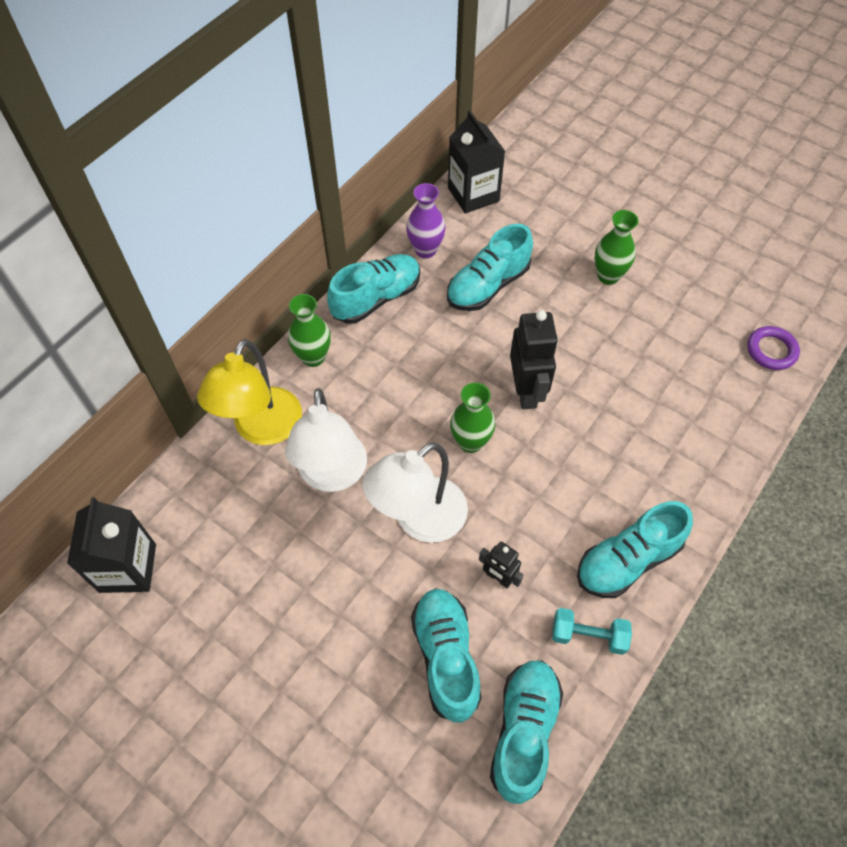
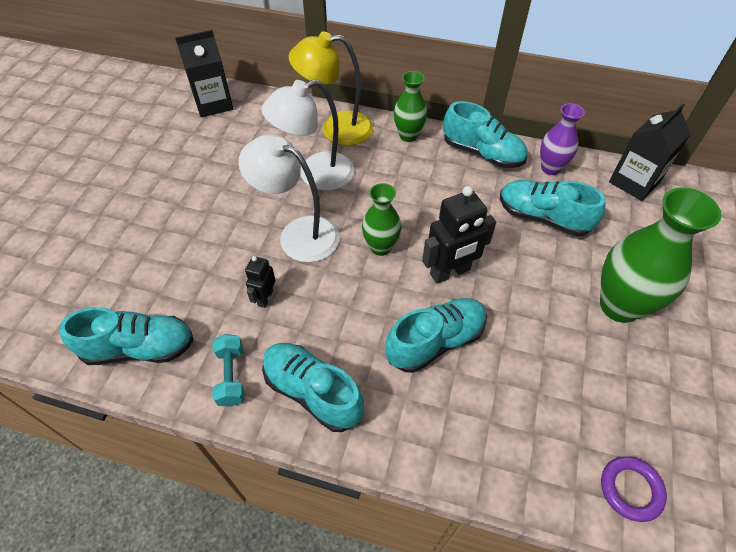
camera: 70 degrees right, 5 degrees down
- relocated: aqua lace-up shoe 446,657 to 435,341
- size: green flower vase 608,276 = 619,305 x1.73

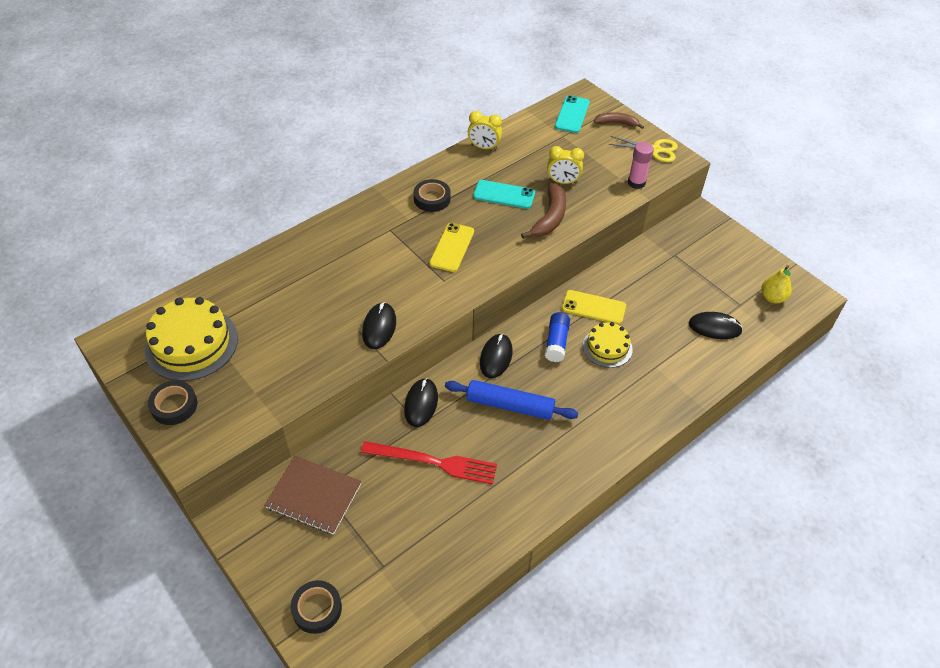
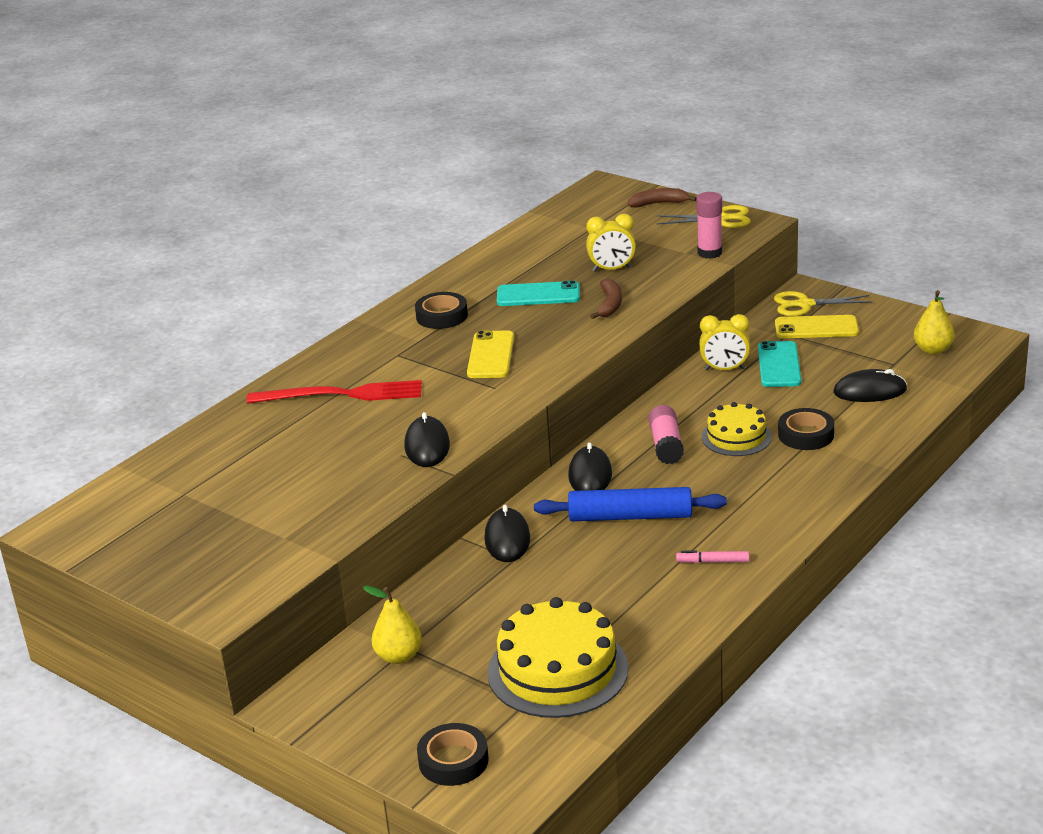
camera: 10 degrees left, 20 degrees down
- relocated: bright yellow gateau 191,343 to 557,670
- relocated: ebony roll of tape 174,406 to 806,435
- exchanged: brown notebook 314,496 to bright yellow toy pear 398,656
- relocated: crimson fork 434,462 to 342,394
- relocated: bright yellow alarm clock 484,147 to 724,369
- size: brown banana fruit 550,218 = 610,305 x0.66
- colour: blue glue stick 556,342 to pink glue stick 666,445
- relocated: aqua smartphone 572,114 to 779,365
- relocated: bright yellow smartphone 593,307 to 816,328
- appeared: pink marker pen 712,561
- appeared: bright yellow shears 805,305

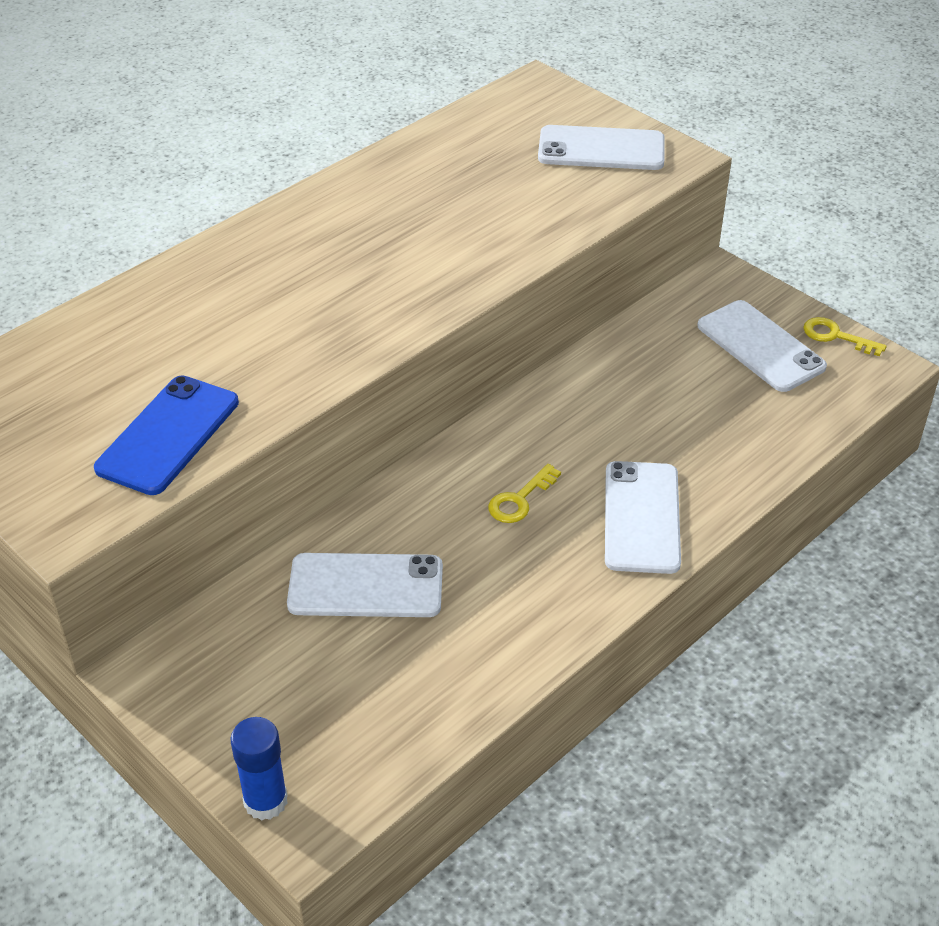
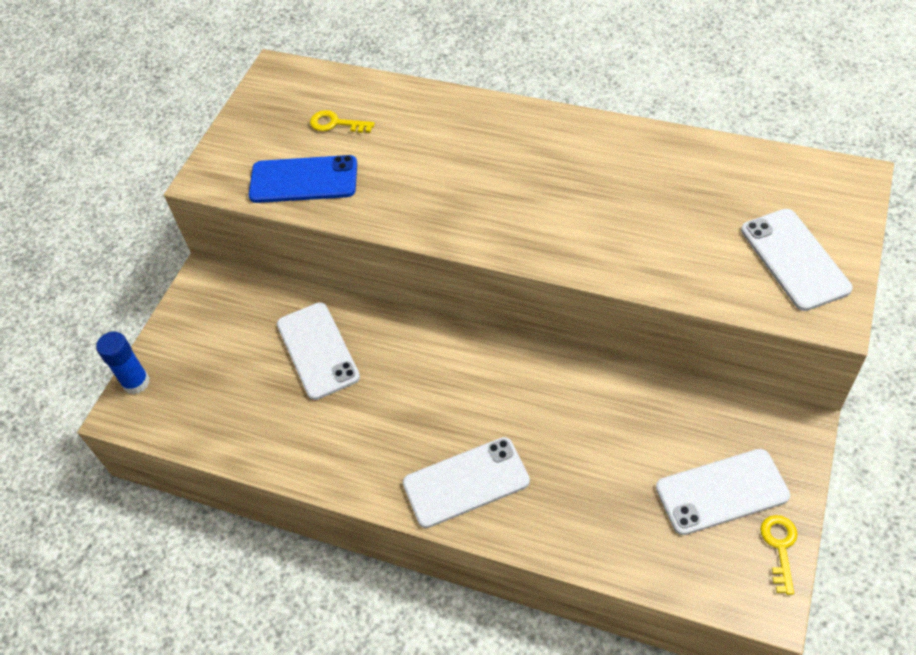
camera: 70 degrees right, 10 degrees up
- relocated: bright yellow latchkey 520,499 to 336,124
- spun: snow-white smartphone 760,346 = 721,492 45 degrees clockwise

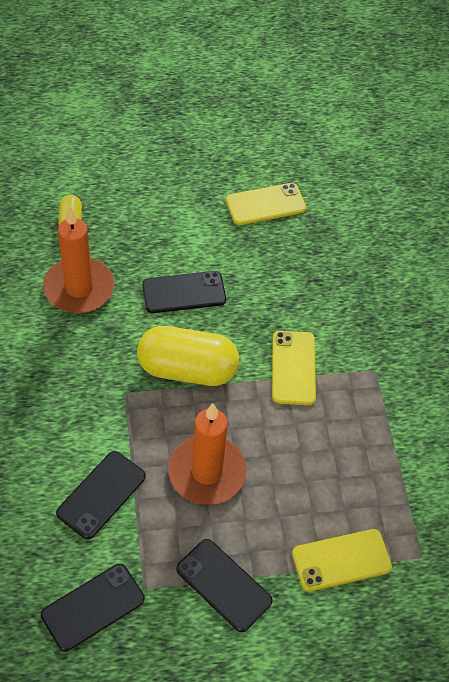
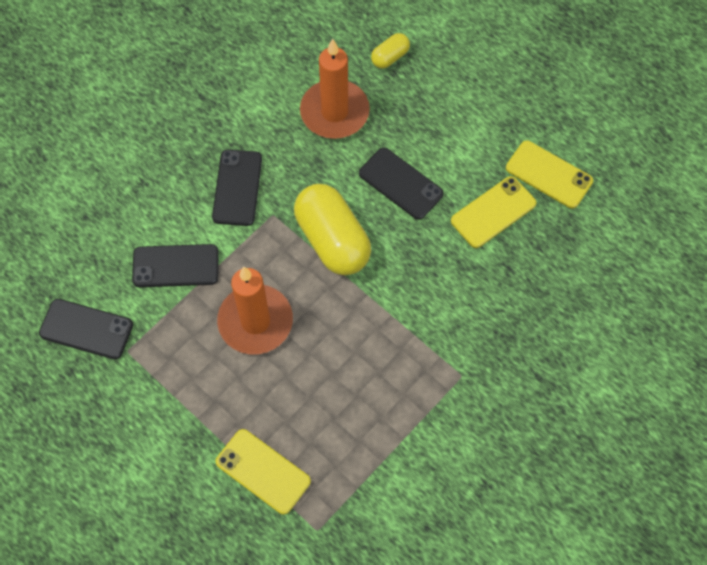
camera: 55 degrees right, 10 degrees up
- relocated: ebony smartphone 223,585 to 237,188
- relocated: bright yellow smartphone 293,368 to 493,212

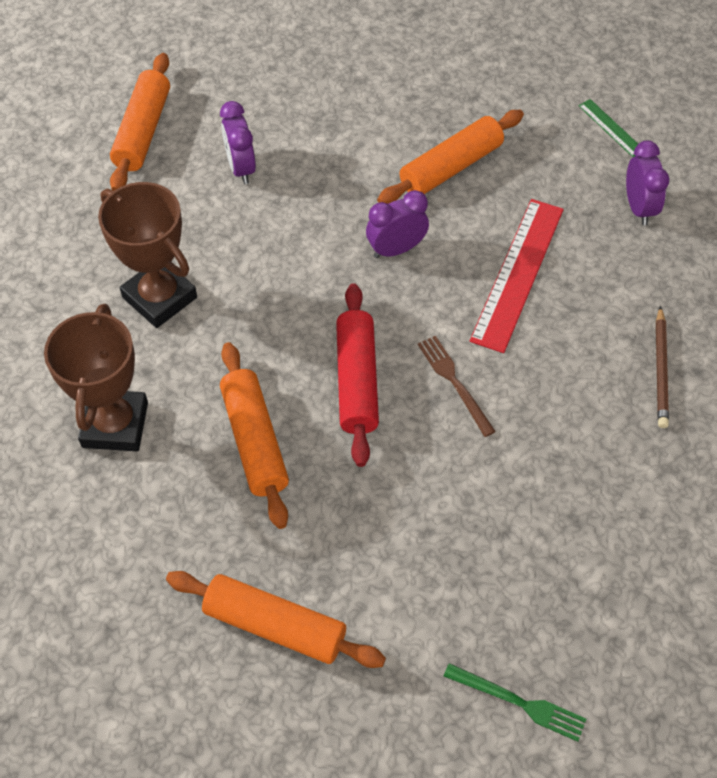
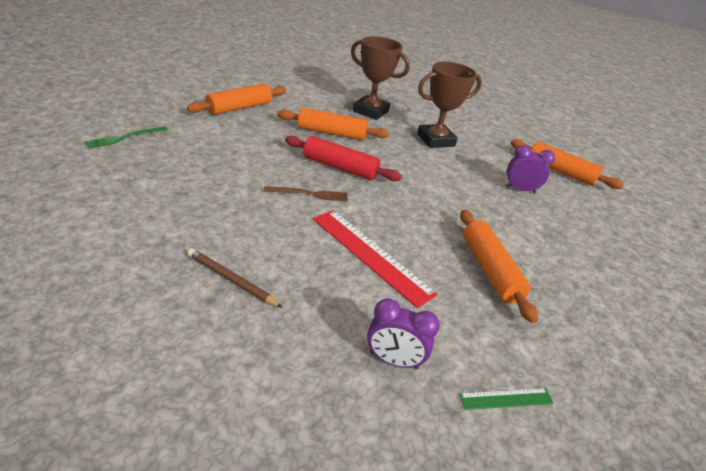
camera: 110 degrees right, 20 degrees down
- missing: purple alarm clock 396,249

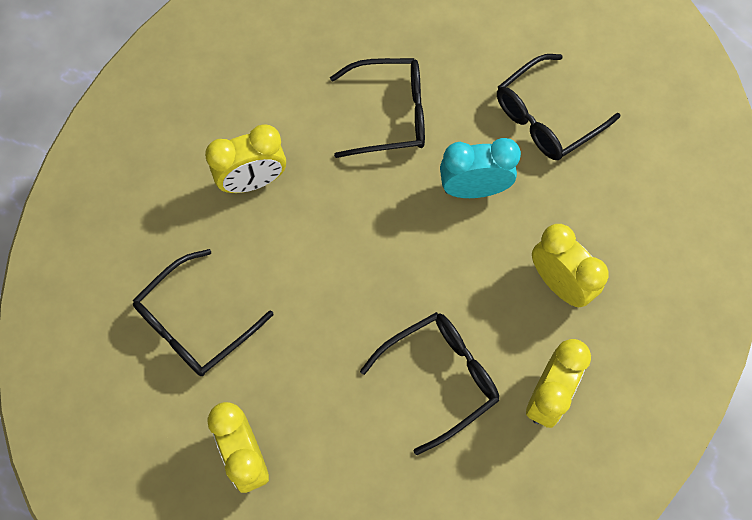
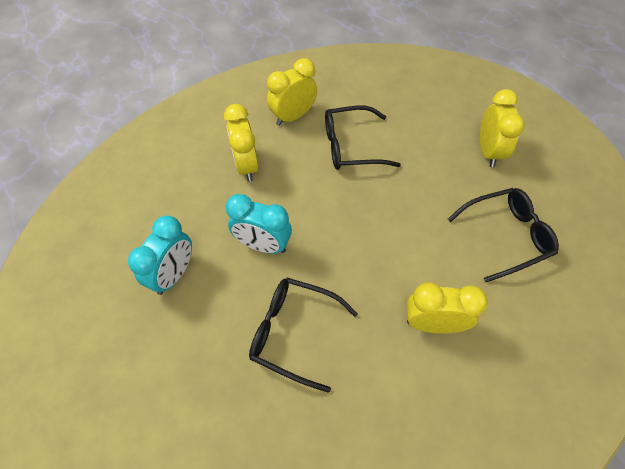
camera: 155 degrees left, 10 degrees down
- exchanged: ebony glasses 546,117 to aqua alarm clock 174,274

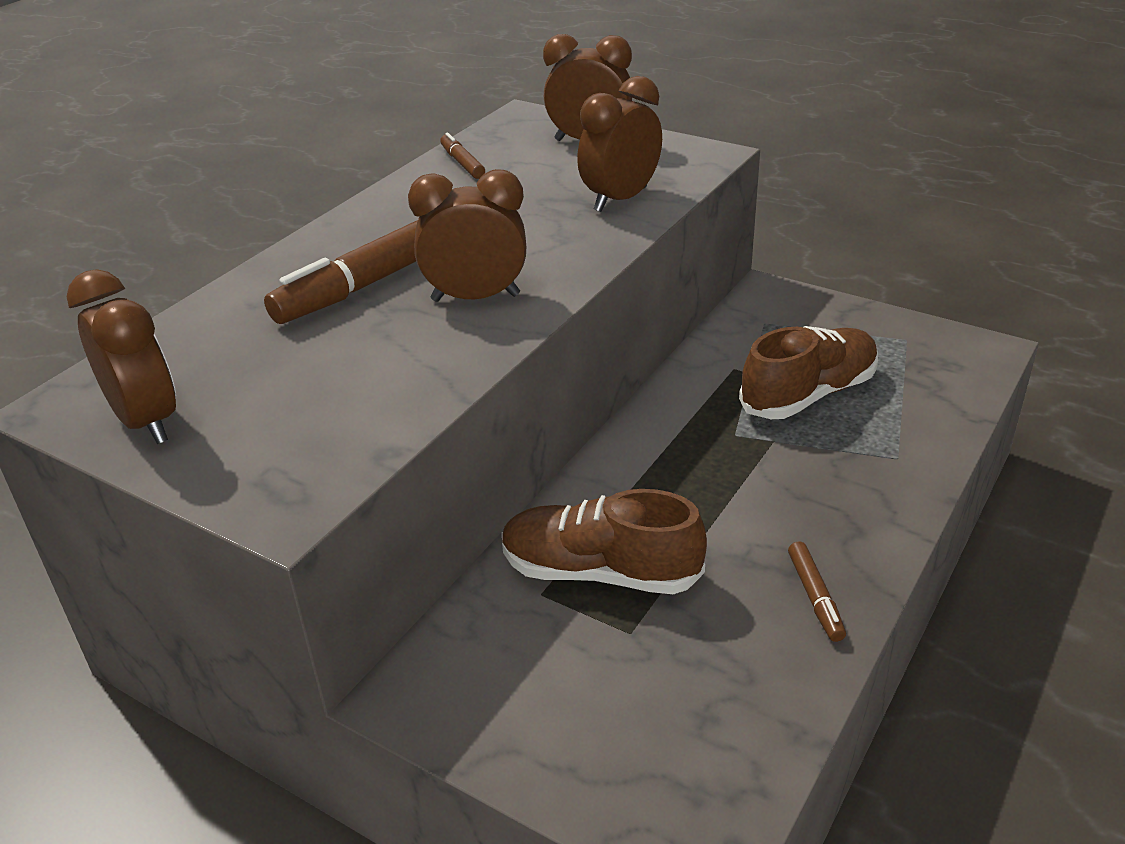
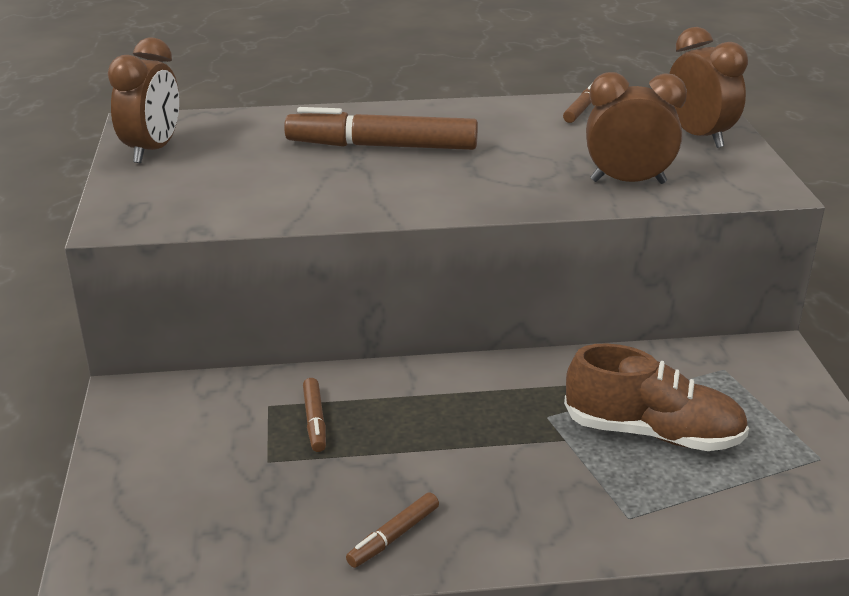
camera: 50 degrees right, 5 degrees down
- missing: brown alarm clock 475,298
- exchanged: brown lace-up shoe 600,572 to brown marker pen 315,421

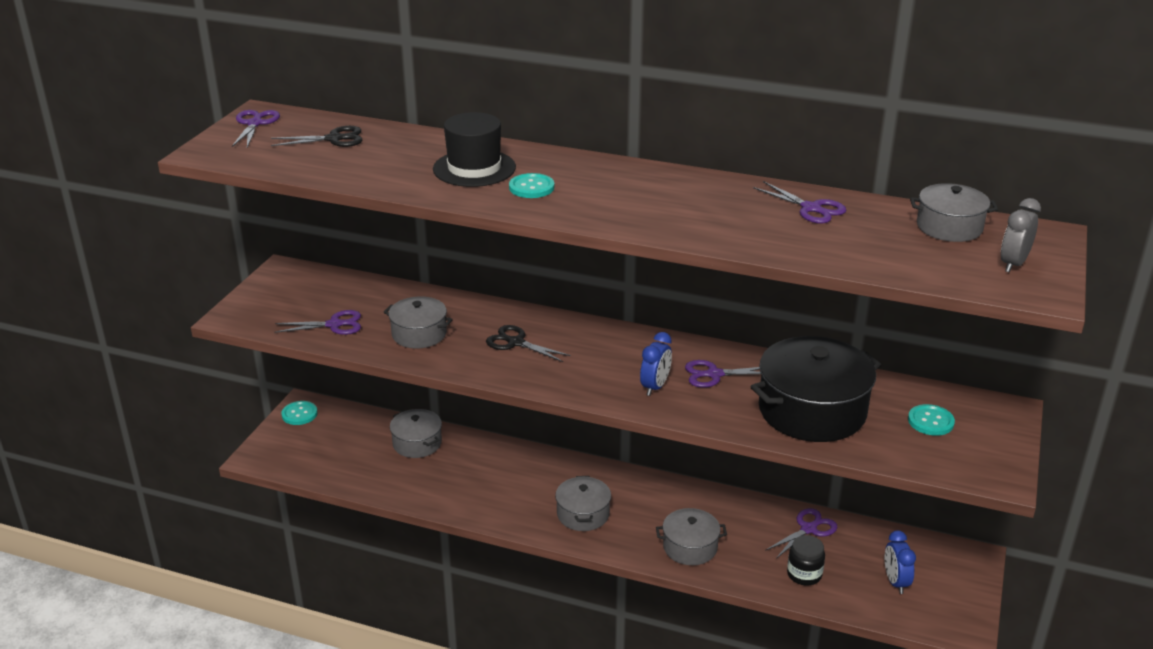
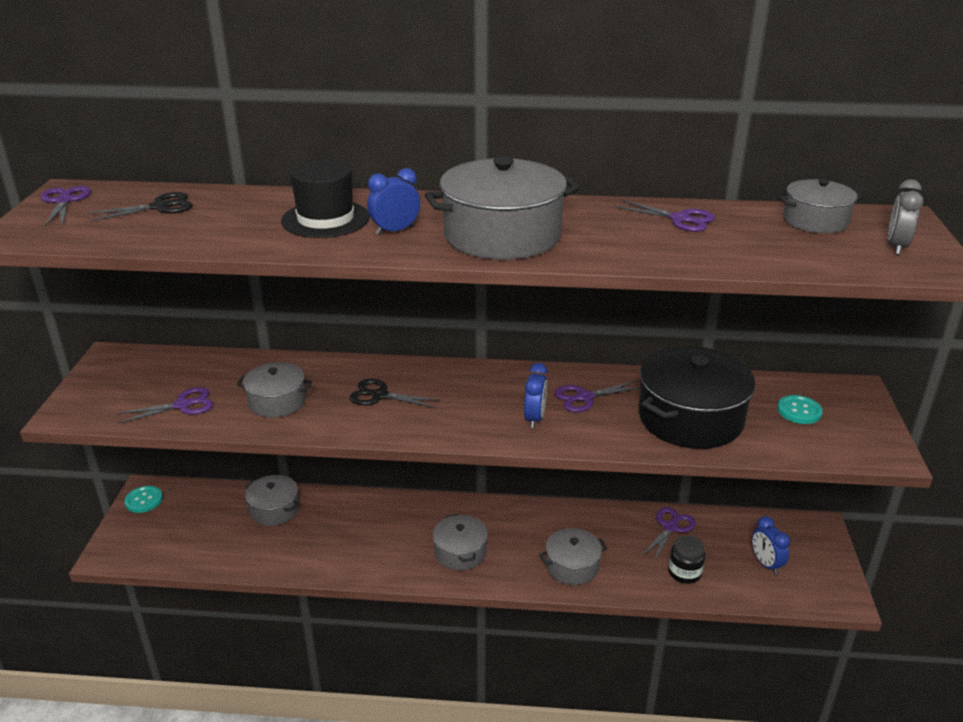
camera: 15 degrees left, 0 degrees up
- exchanged: aqua button 531,187 to blue alarm clock 395,231
- appeared: gray cooking pot 502,235

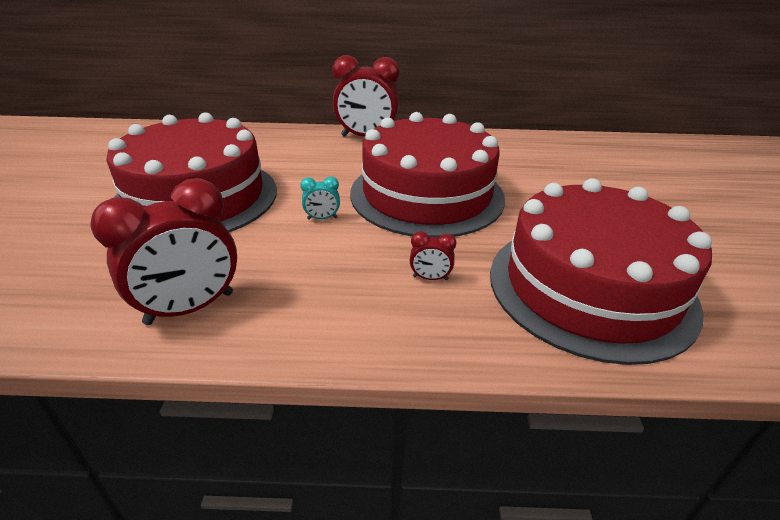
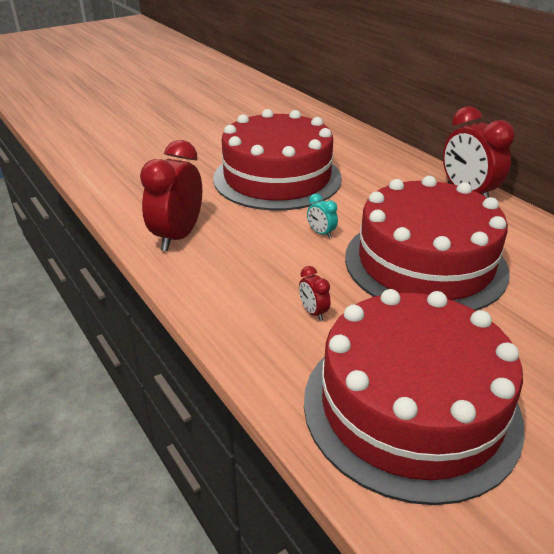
camera: 55 degrees right, 0 degrees up
- spun: crimson alarm clock 190,308 = 177,237 90 degrees clockwise

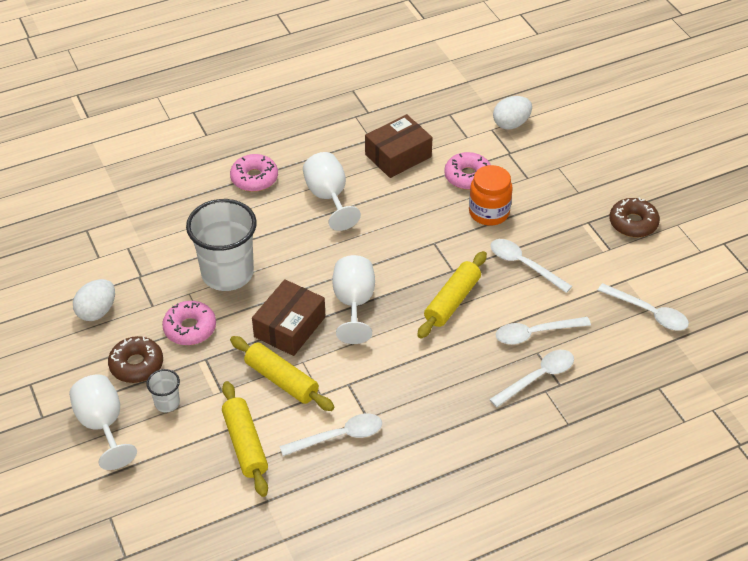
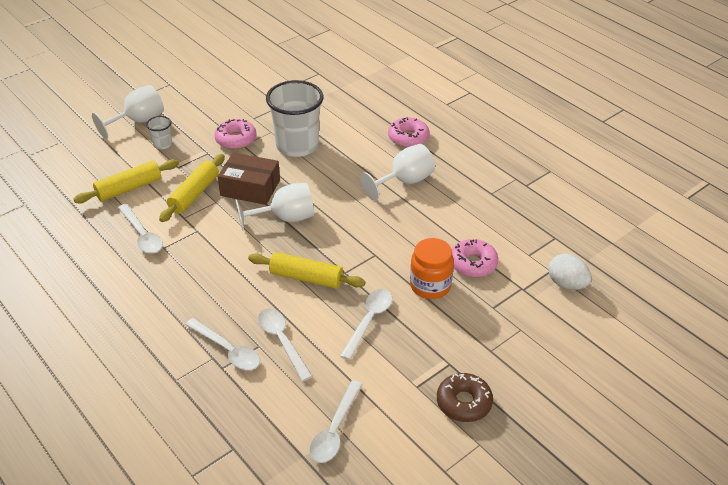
camera: 75 degrees right, 5 degrees down
- missing: snow-white egg shape 97,311
- missing: brown donut 136,365
- missing: brown box 398,155

